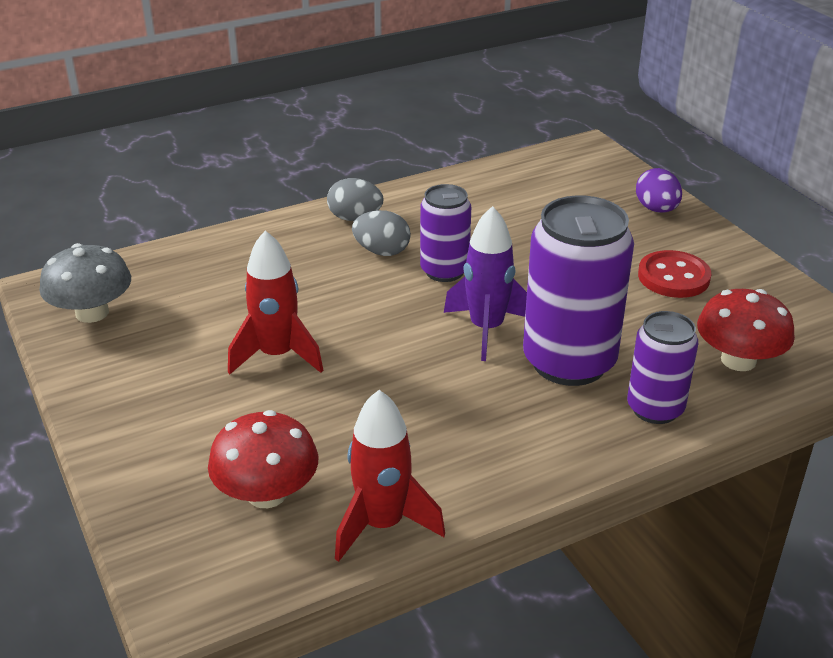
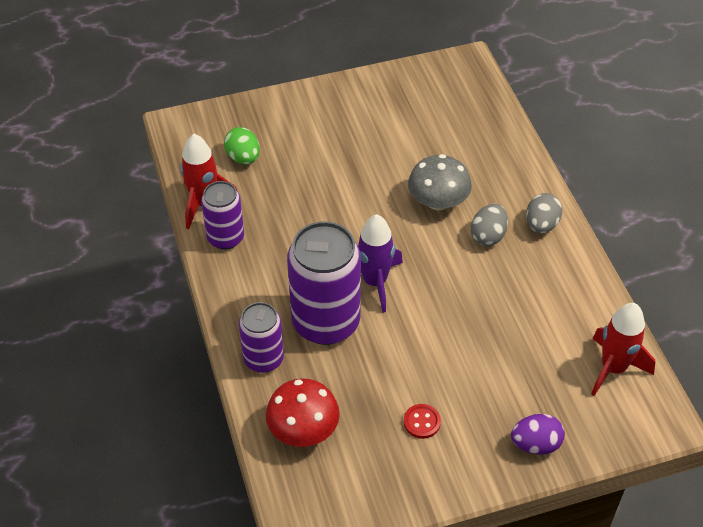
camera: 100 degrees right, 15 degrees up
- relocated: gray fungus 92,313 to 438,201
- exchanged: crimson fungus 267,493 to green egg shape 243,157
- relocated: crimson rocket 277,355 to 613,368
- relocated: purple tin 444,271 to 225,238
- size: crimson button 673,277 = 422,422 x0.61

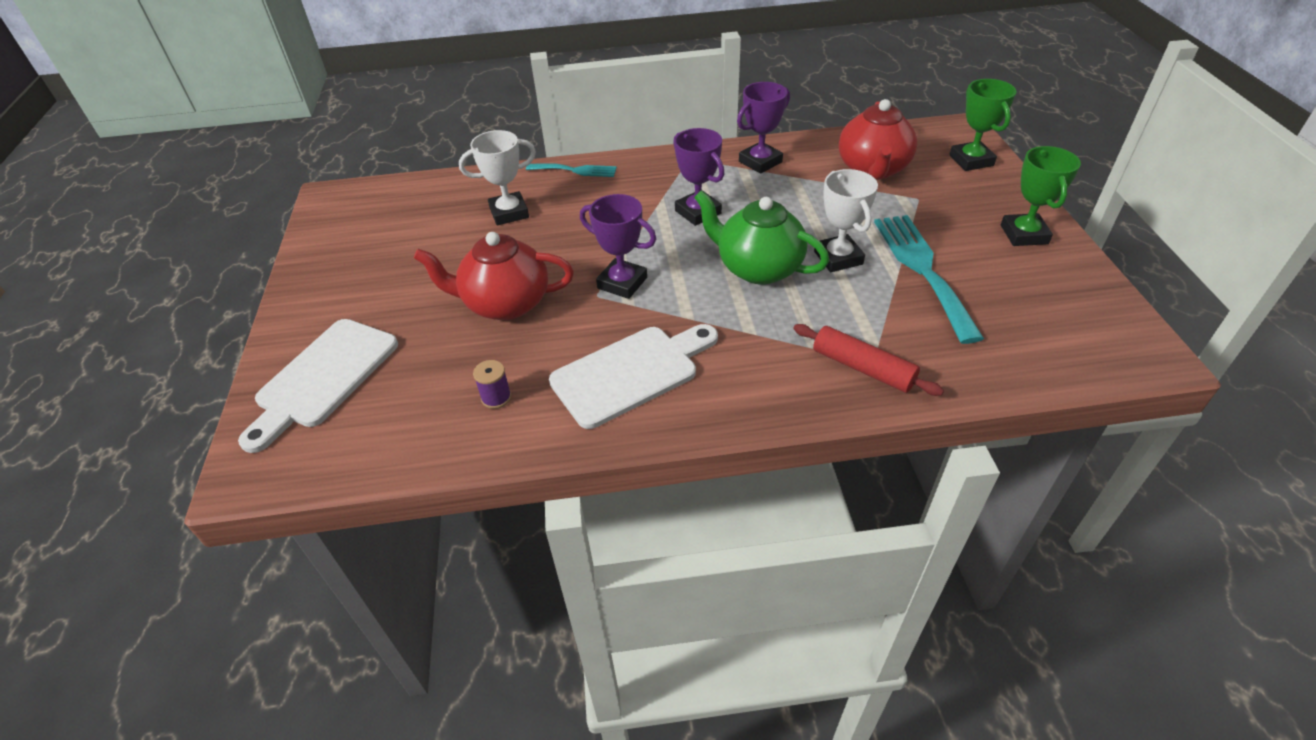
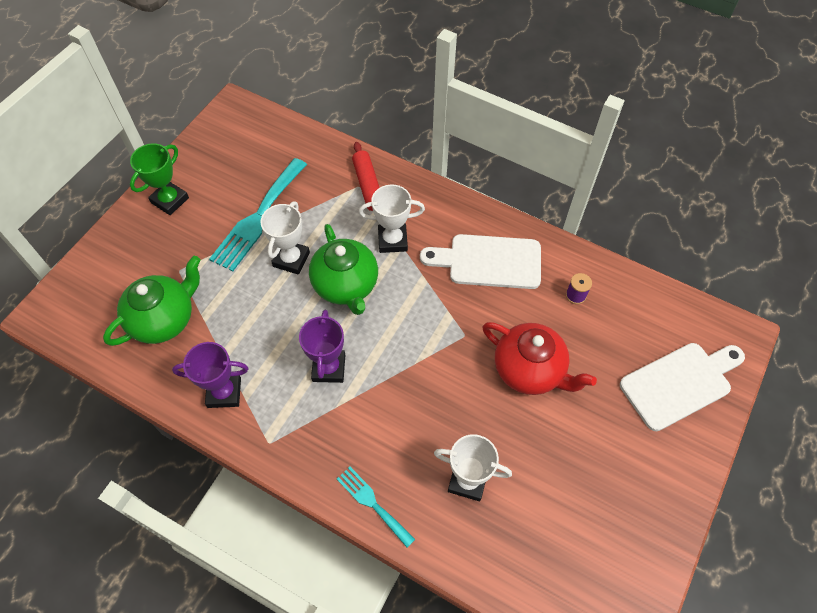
camera: 145 degrees left, 15 degrees up
- missing: purple prize cup 622,283
- colour: crimson teapot 873,169 to green teapot 164,319
- missing: green prize cup 971,160
- appeared: snow-white prize cup 392,240

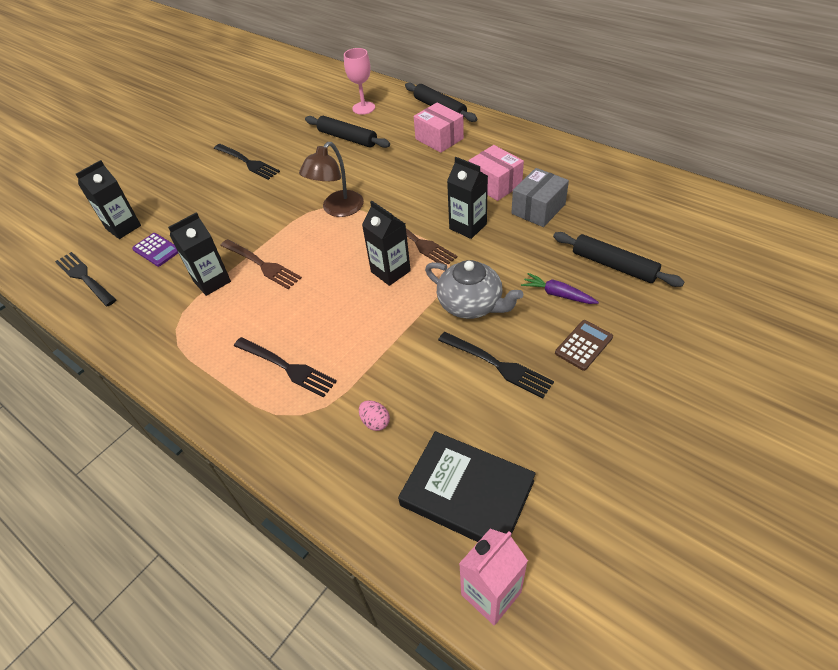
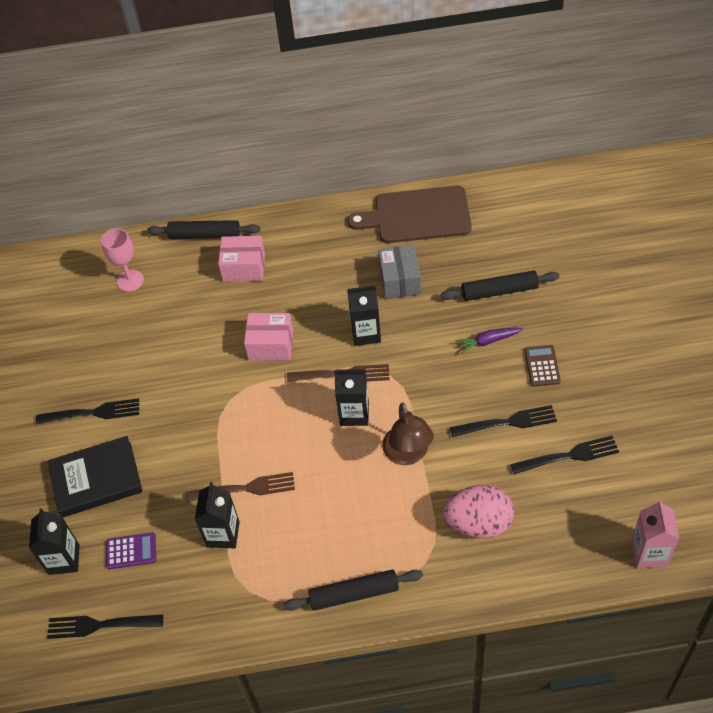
camera: 45 degrees left, 5 degrees up
- relocated: ebony fork 287,367 to 569,456
- relocated: brown reading lamp 338,209 to 408,454
- relocated: ebony dough roller 347,138 to 354,594
- size: pink egg shape 375,422 = 478,523 x2.31
- relocated: ebony hardcover 467,493 to 96,479
- missing: gray teapot 471,304
- relocated: pink box 495,184 to 271,345
- appeared: brown chopping board 417,215

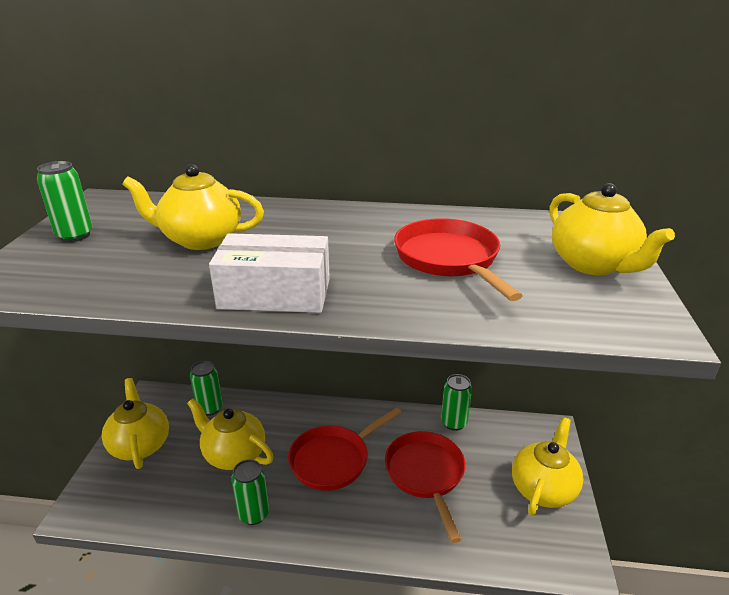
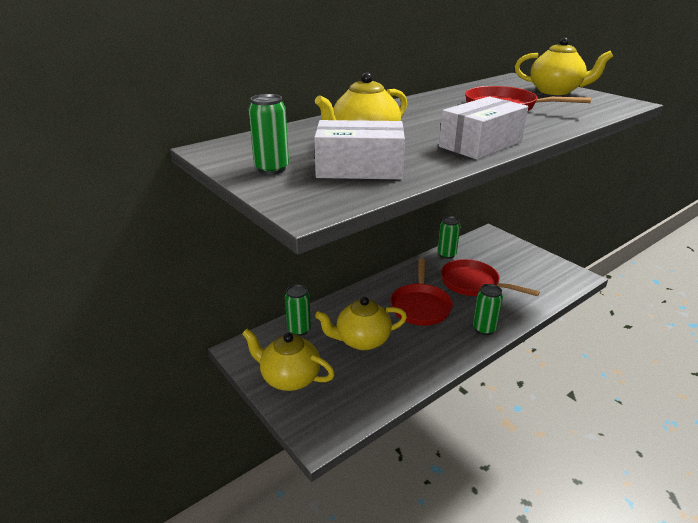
camera: 45 degrees left, 0 degrees up
- relocated: green tin 254,514 to 484,329
- missing: bright yellow teapot 543,488
- appeared: snow-white box 359,168

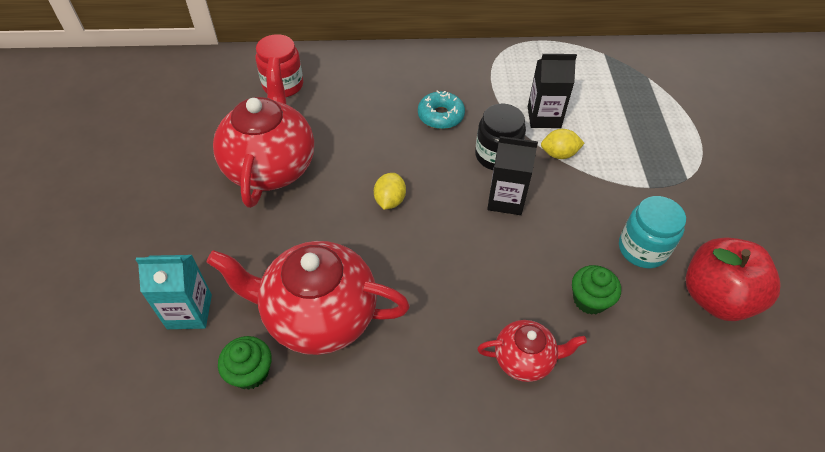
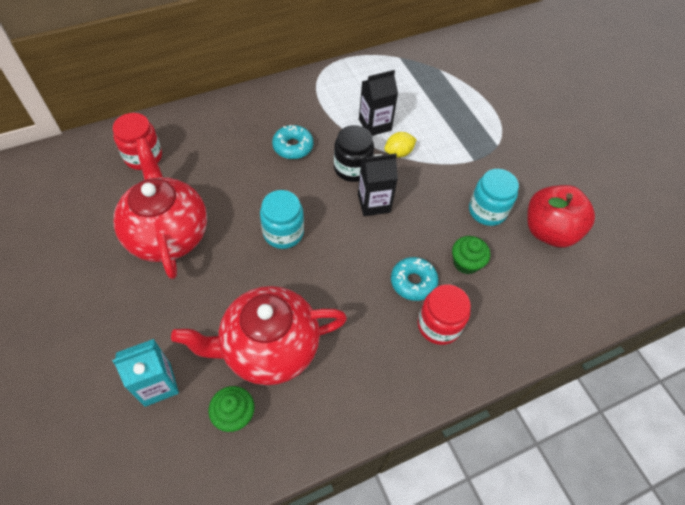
camera: 25 degrees left, 5 degrees up
- exchanged: bright yellow lemon 390,200 to aqua jam jar 283,233
- exchanged: crimson teapot 524,359 to crimson jam jar 439,325
- appeared: aqua donut 413,282

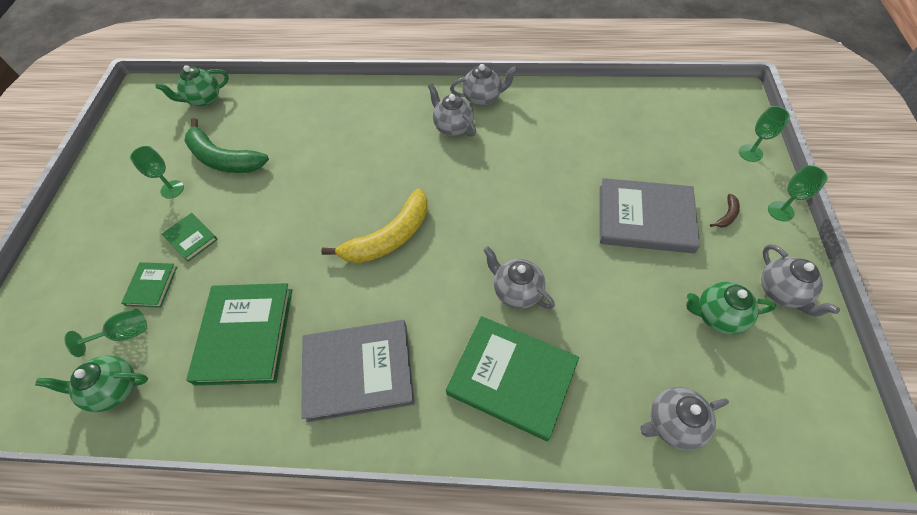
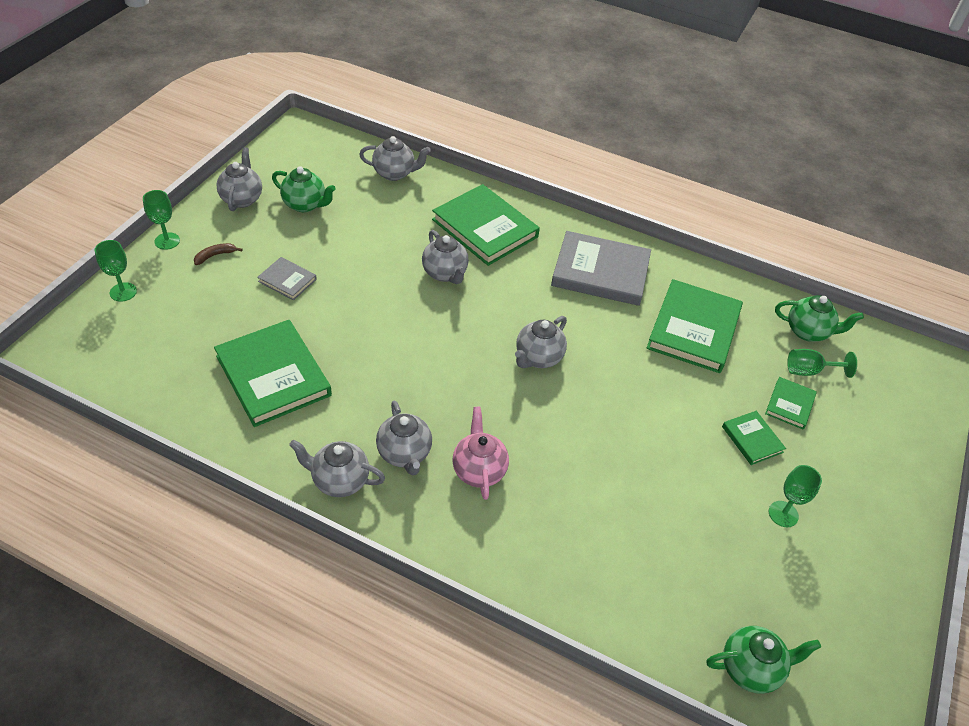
camera: 165 degrees left, 10 degrees down
- missing: green banana fruit 223,159
- exchanged: bright yellow banana fruit 389,237 to gray teapot 538,358
- size: gray hardcover 645,219 = 287,280 x0.49
- appeared: green hardcover 273,376
- appeared: pink teapot 479,470

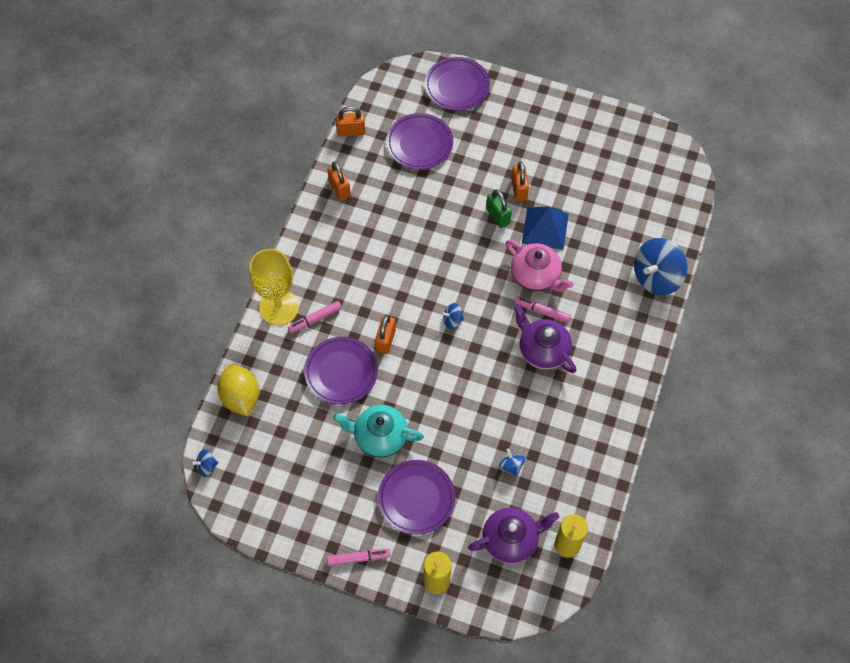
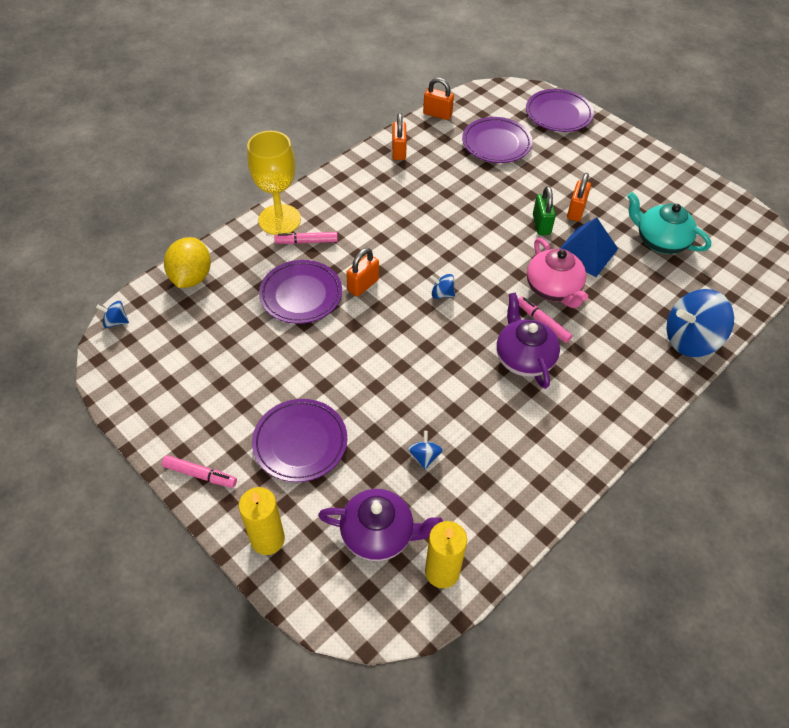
camera: 25 degrees right, 10 degrees down
- relocated: aqua teapot 379,437 to 660,241

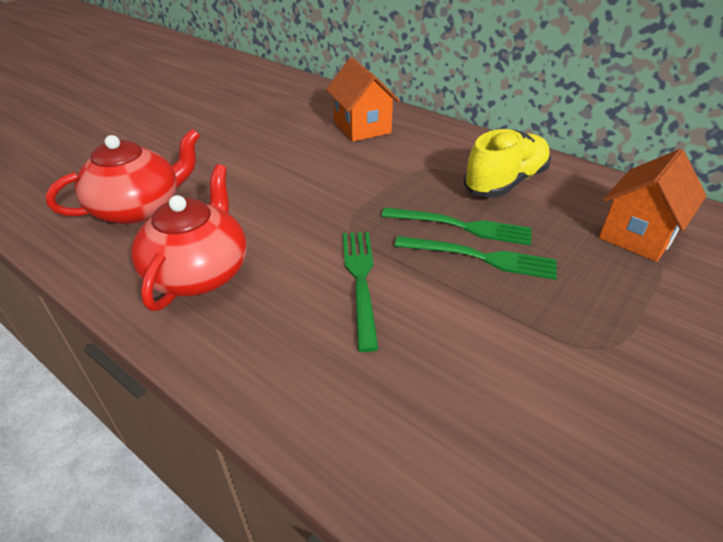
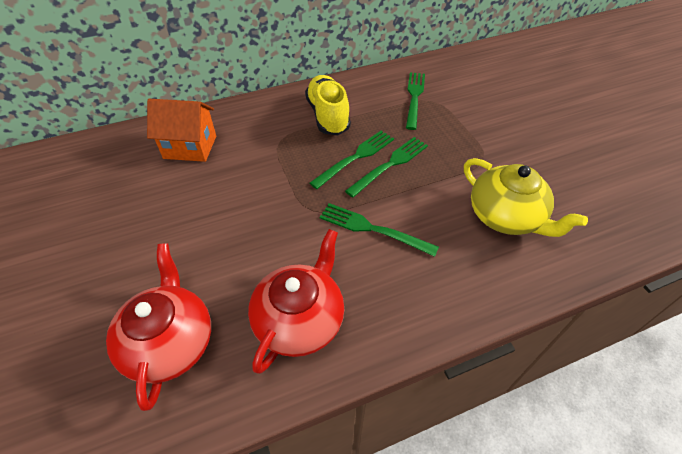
camera: 60 degrees left, 10 degrees up
- spun: crimson teapot 199,272 = 300,319 75 degrees clockwise
- exchanged: bright orange toy house 638,235 to green fork 414,97
- appeared: bright yellow teapot 506,216

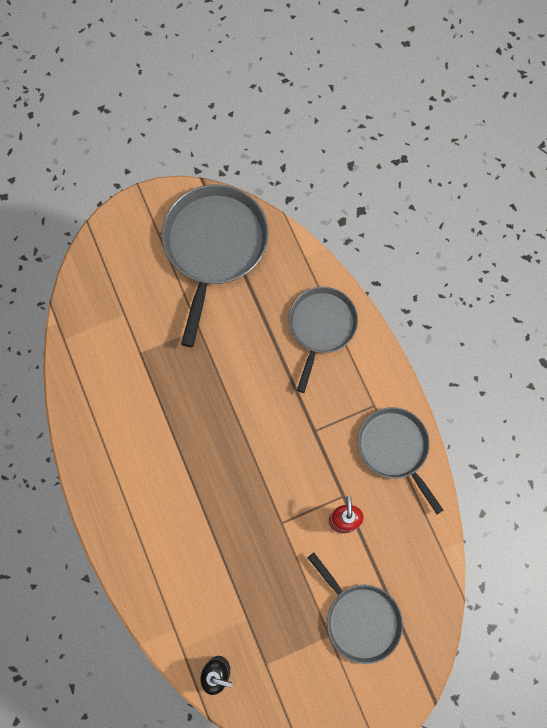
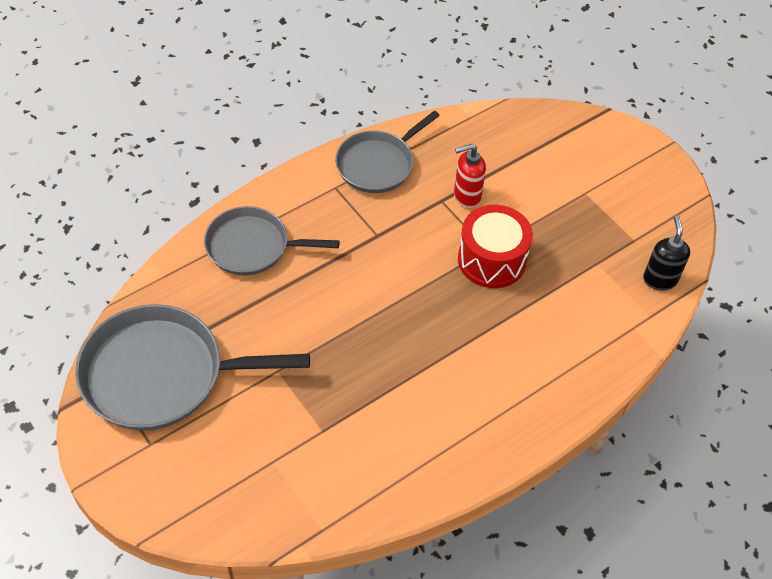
camera: 105 degrees left, 20 degrees down
- missing: gray frying pan 360,619
- appeared: crimson toy drum 492,260

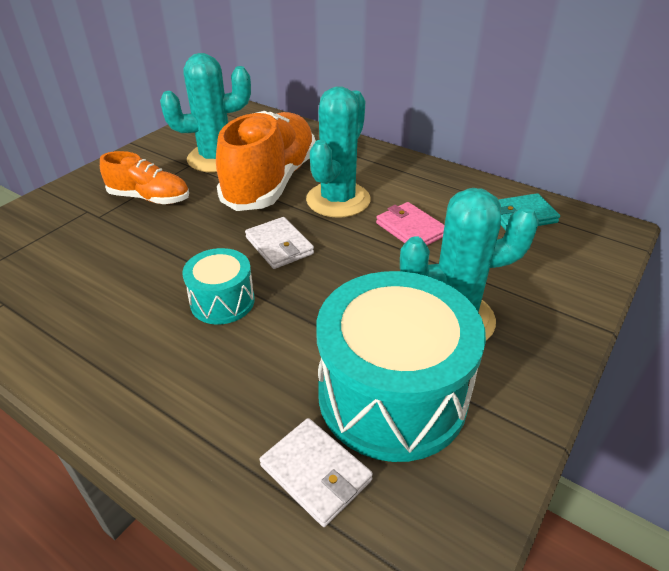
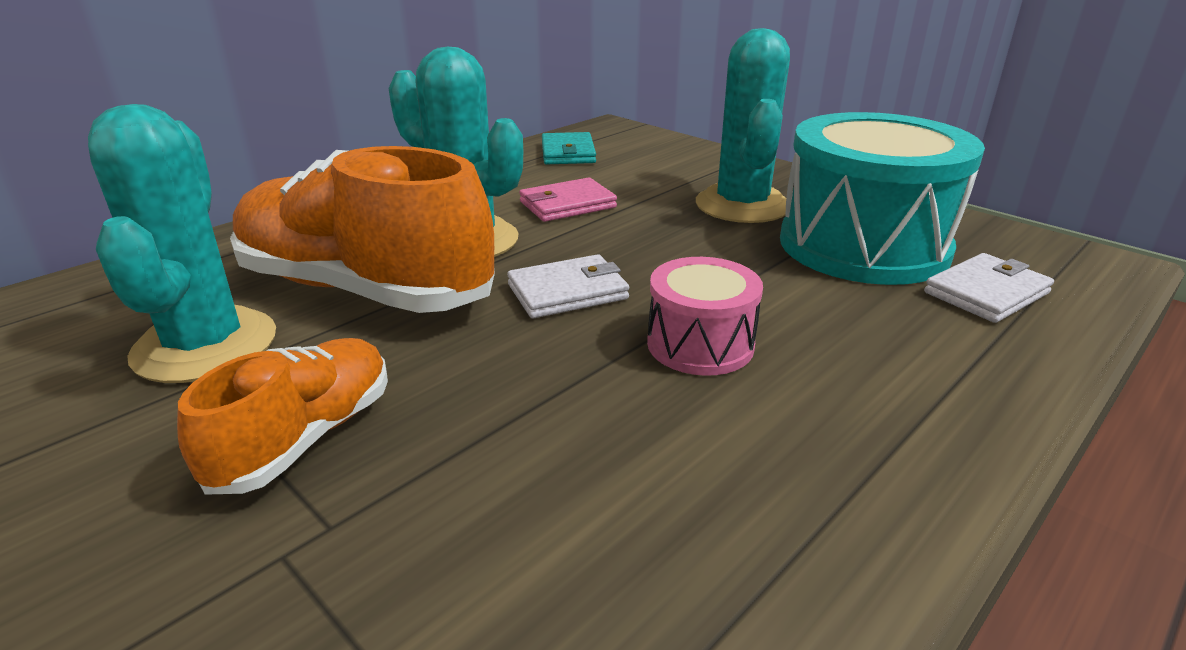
camera: 80 degrees left, 10 degrees down
- colour: aqua toy drum 222,301 to pink toy drum 700,344

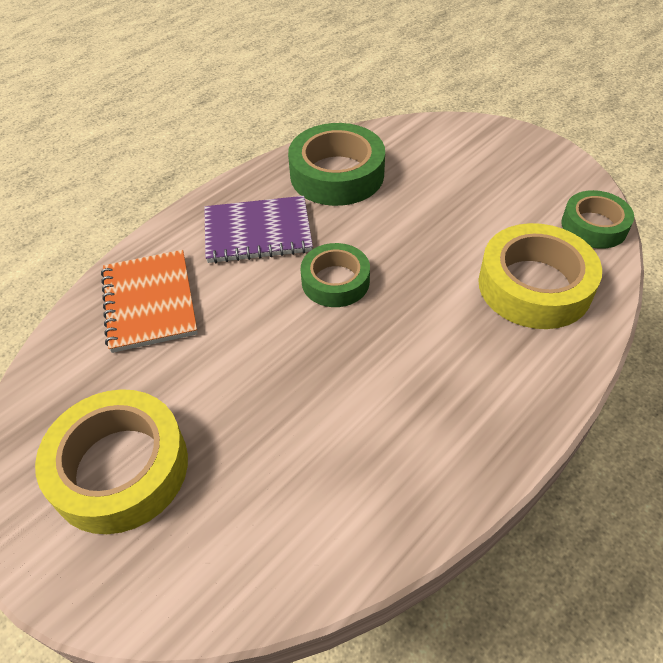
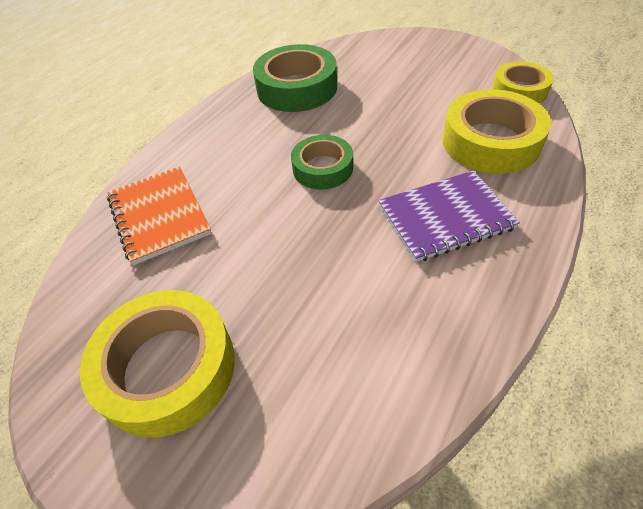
camera: 10 degrees left, 0 degrees up
- relocated: purple notebook 257,232 to 445,217
- colour: green roll of tape 594,226 to bright yellow roll of tape 519,90

